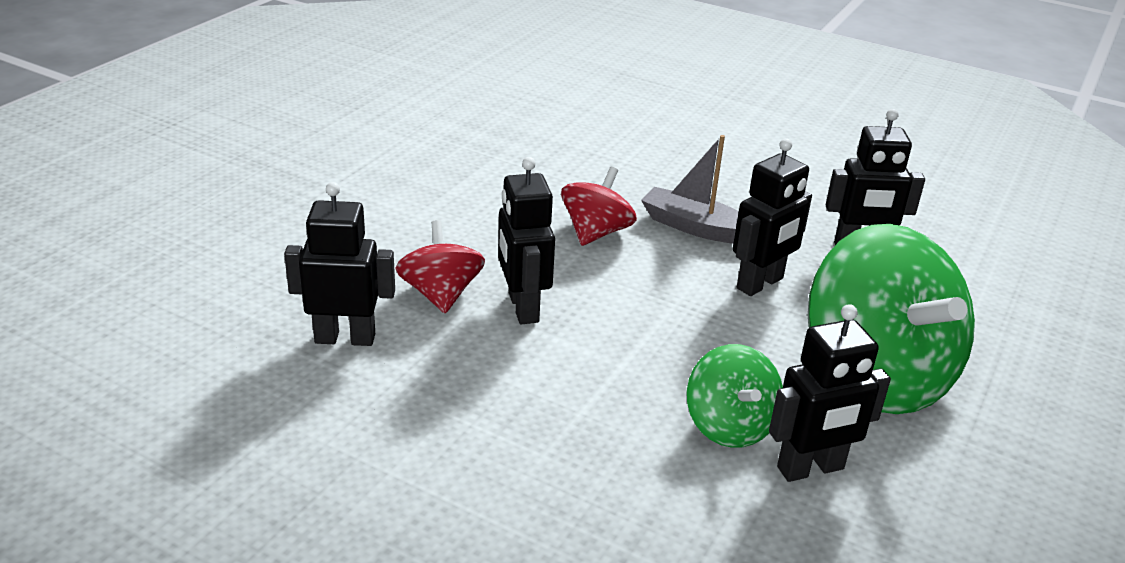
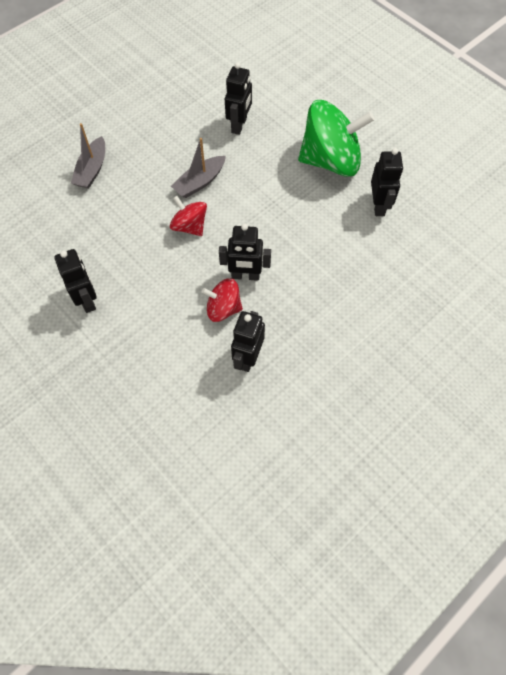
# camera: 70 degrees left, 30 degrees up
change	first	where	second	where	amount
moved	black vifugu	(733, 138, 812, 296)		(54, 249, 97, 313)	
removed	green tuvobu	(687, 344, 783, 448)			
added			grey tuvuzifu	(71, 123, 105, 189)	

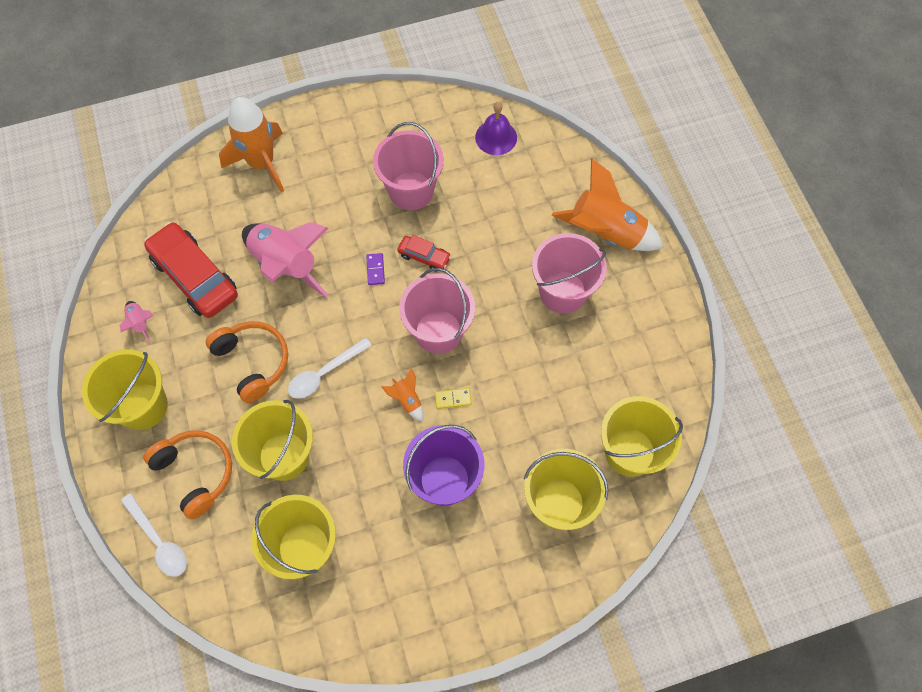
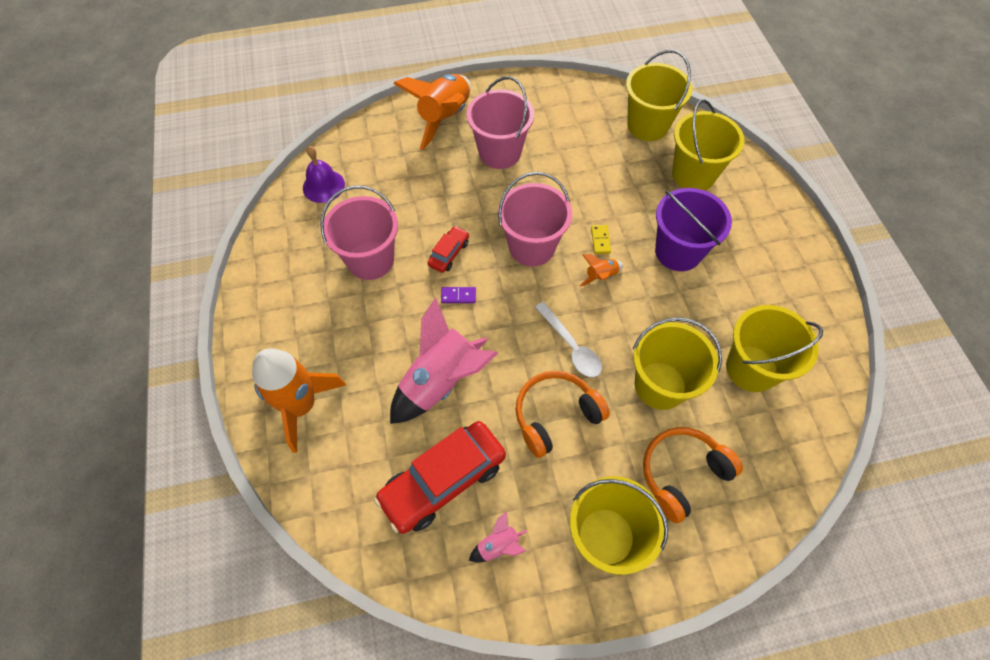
# camera: 85 degrees left, 5 degrees down
change	first	where	second	where	amount
removed	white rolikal	(121, 493, 187, 577)			

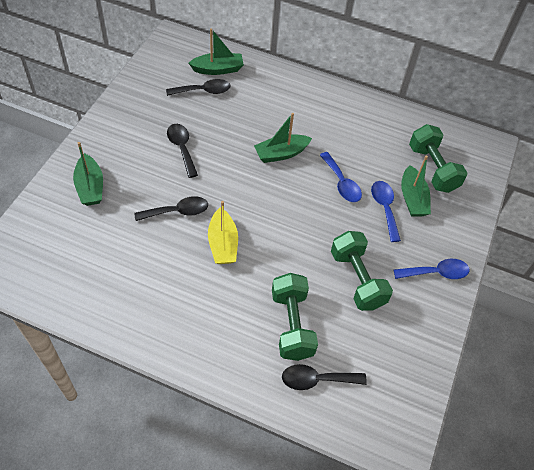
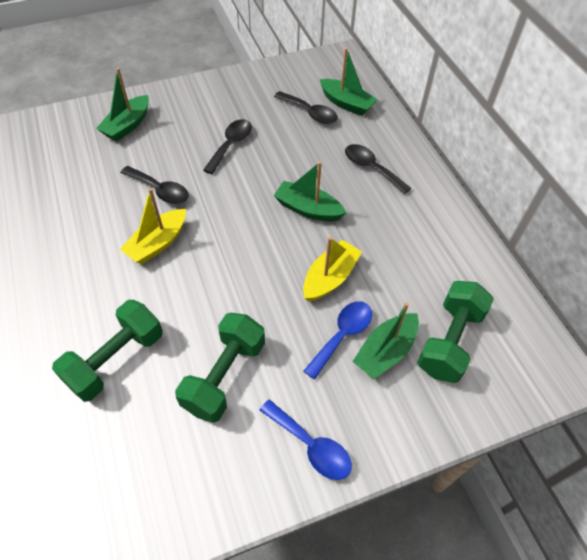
# camera: 50 degrees right, 0 degrees up
change	first	where	second	where	amount
replaced	blue rolikal	(320, 152, 362, 202)	yellow tuvuzifu	(303, 237, 362, 302)	
moved	black rolikal	(282, 364, 367, 390)		(345, 144, 411, 194)	

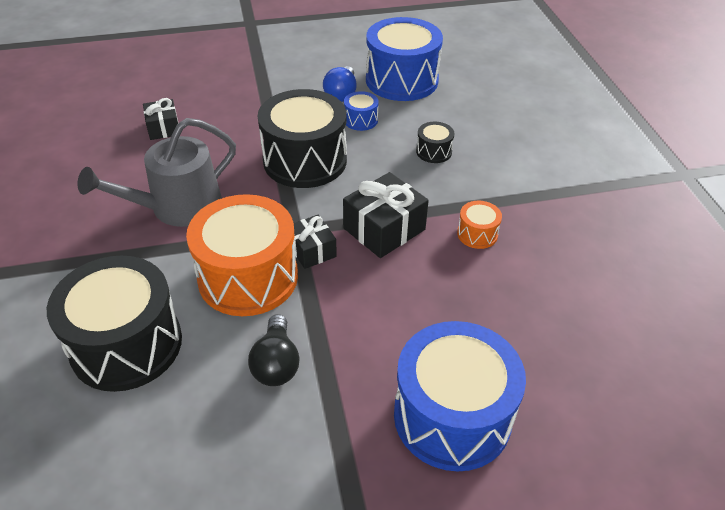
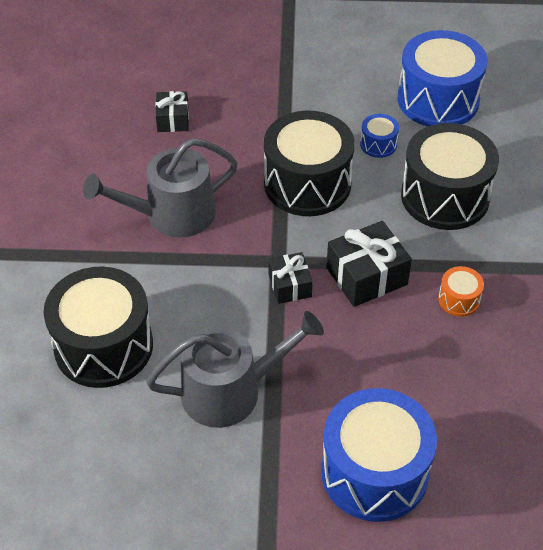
# camera: 15 degrees right, 5 degrees up
change	first	where	second	where	amount
removed	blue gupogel	(323, 66, 357, 102)			
resized	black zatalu	(416, 122, 454, 163)		(401, 123, 499, 230)	x2.30
removed	orange zatalu	(186, 194, 298, 316)			
replaced	black gupogel	(248, 314, 300, 386)	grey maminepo	(146, 311, 324, 428)	

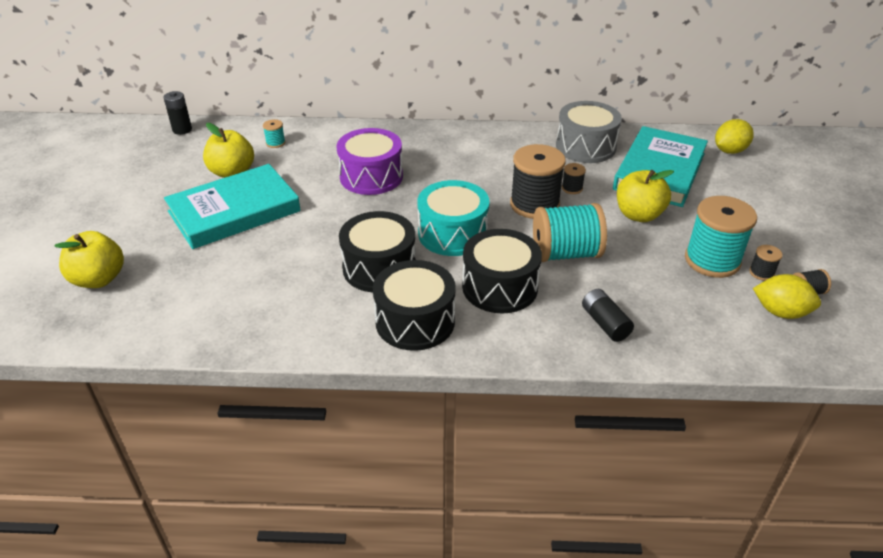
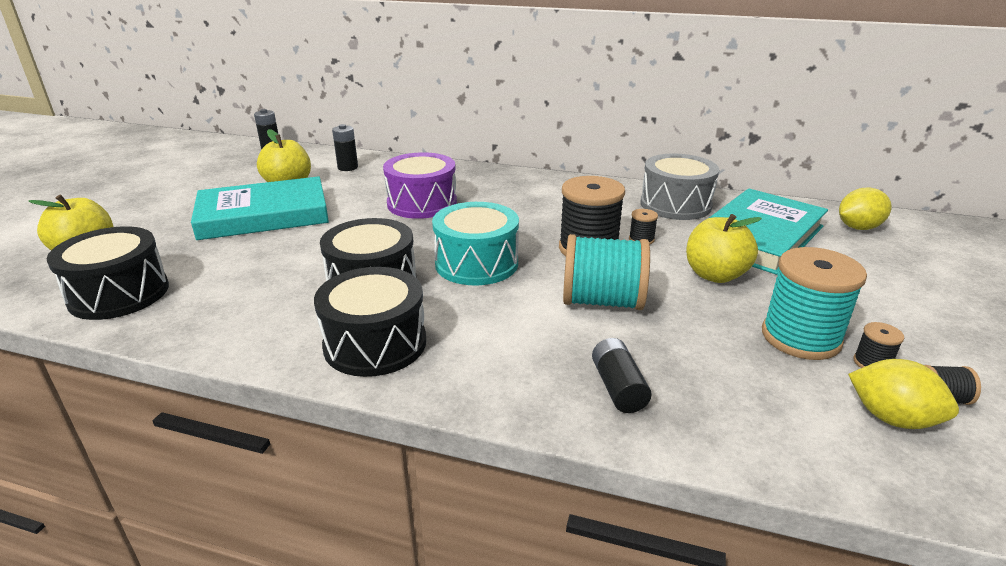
# camera: 15 degrees right, 10 degrees down
change	first	where	second	where	amount
replaced	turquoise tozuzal	(263, 119, 286, 148)	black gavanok	(332, 124, 358, 171)	
moved	black zatalu	(462, 229, 542, 313)		(46, 226, 169, 320)	

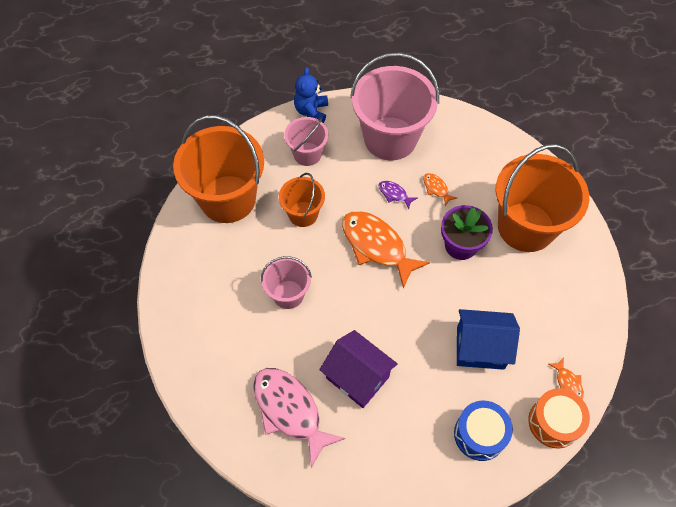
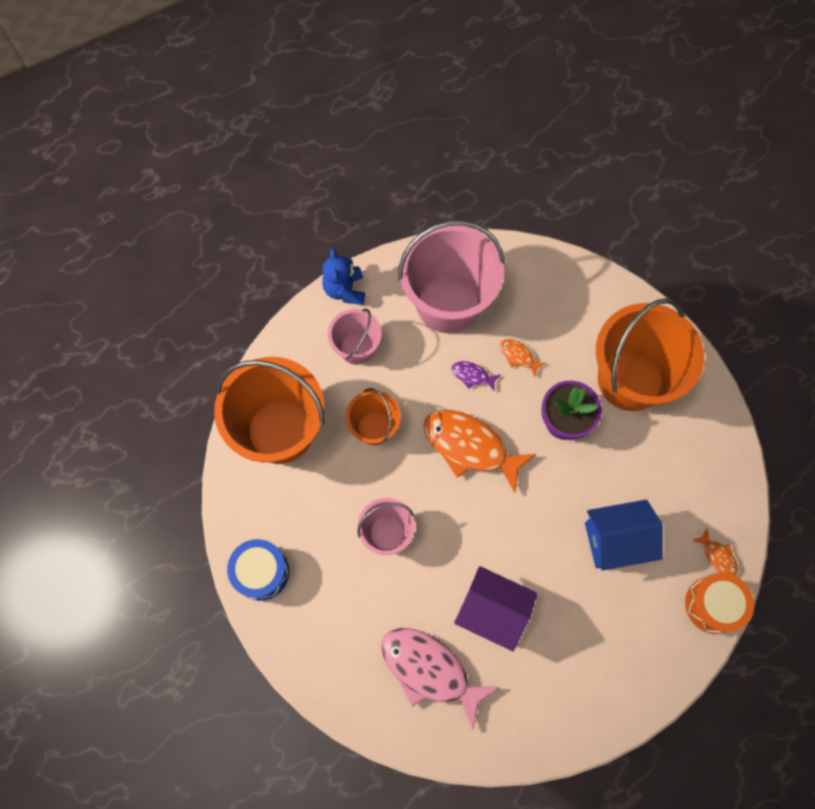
# camera: 15 degrees left, 10 degrees up
change	first	where	second	where	amount
moved	blue zatalu	(454, 401, 513, 461)		(227, 539, 289, 601)	

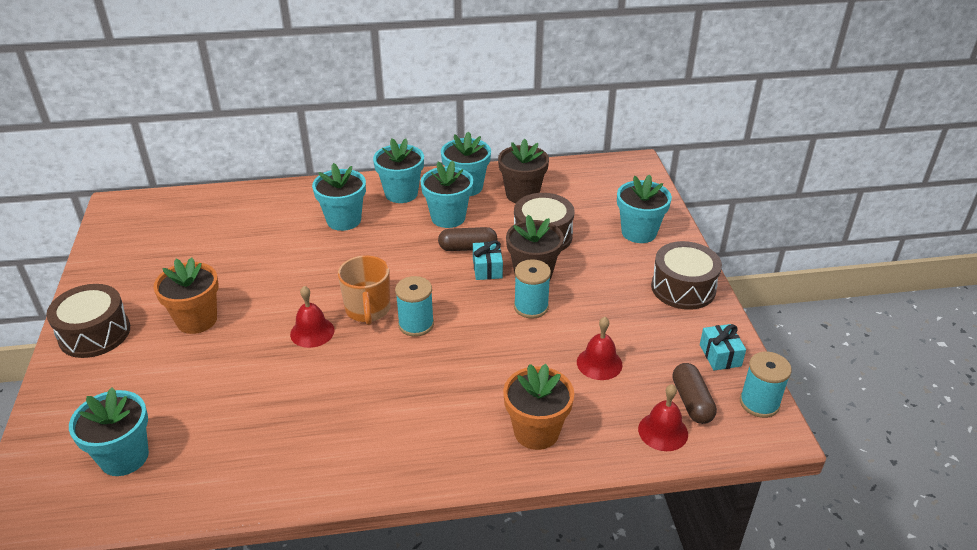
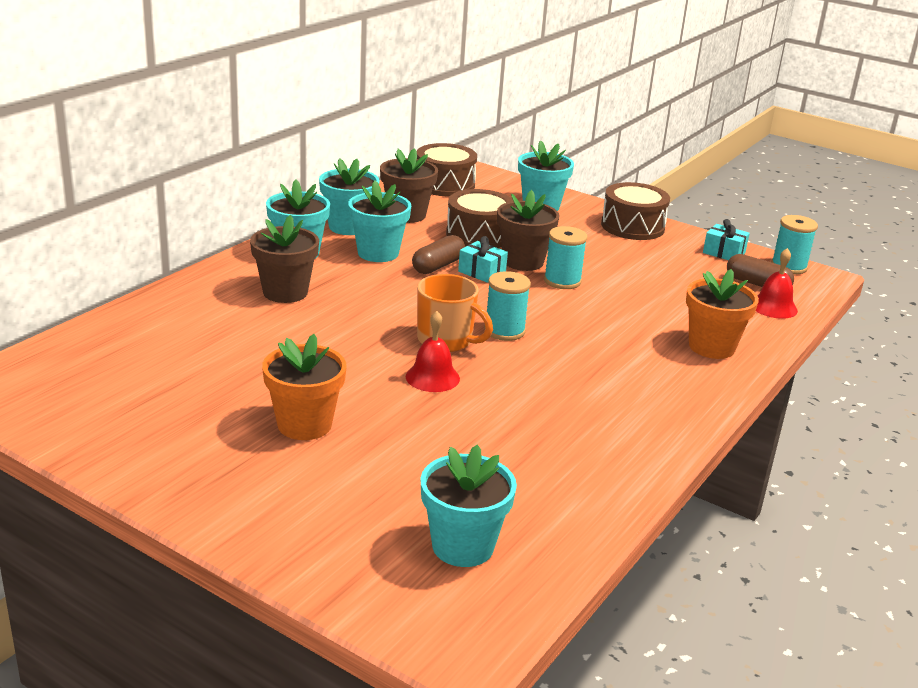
# camera: 50 degrees left, 10 degrees down
change	first	where	second	where	amount
recoloured	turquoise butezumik	(312, 163, 366, 231)	brown butezumik	(250, 215, 319, 303)	
moved	brown zatalu	(46, 284, 130, 358)		(417, 143, 477, 197)	
removed	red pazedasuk	(577, 317, 623, 380)			

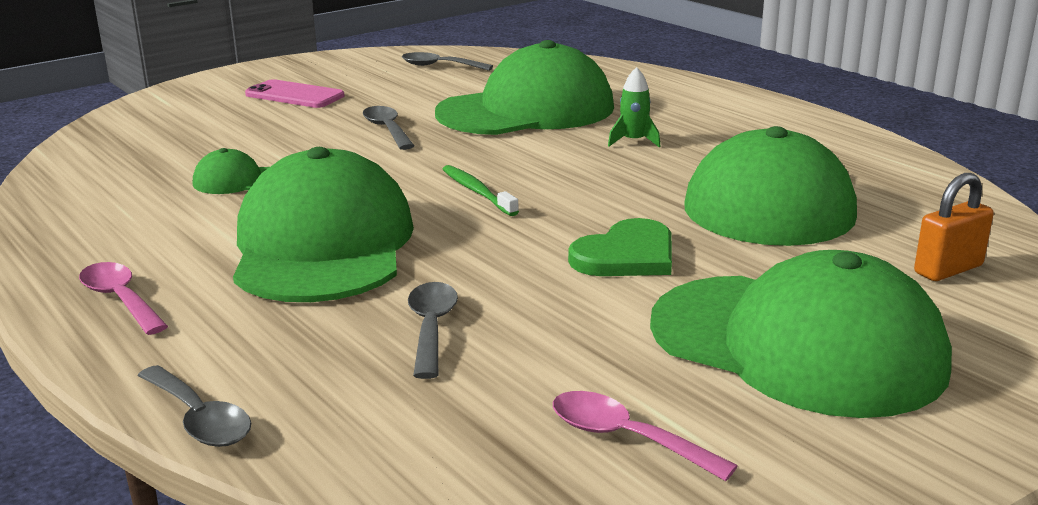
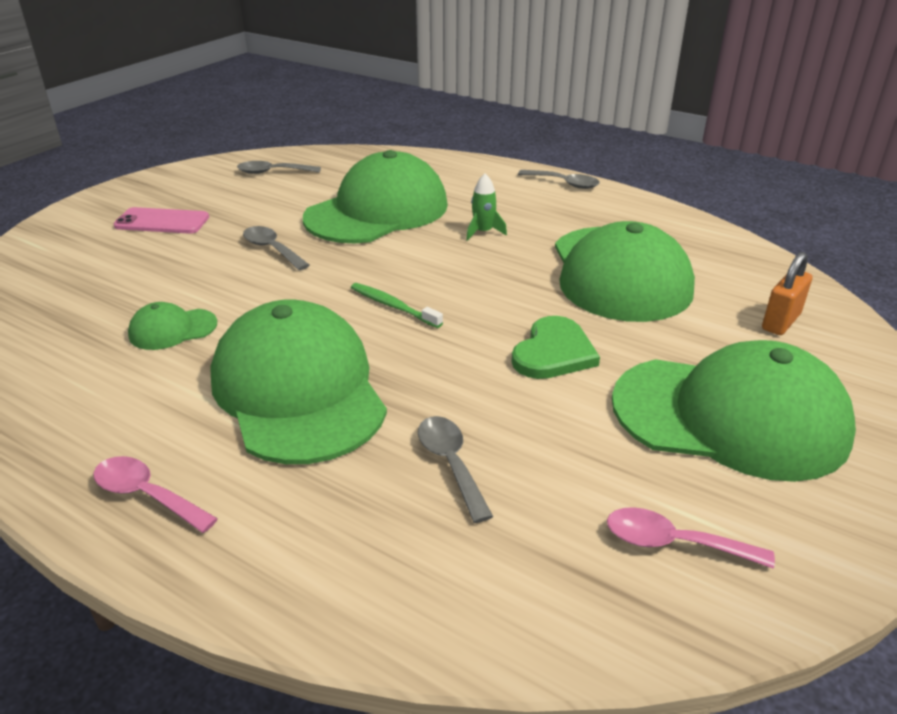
# camera: 20 degrees left, 10 degrees up
change	first	where	second	where	amount
moved	grey rolikal	(138, 365, 251, 447)		(518, 170, 600, 189)	

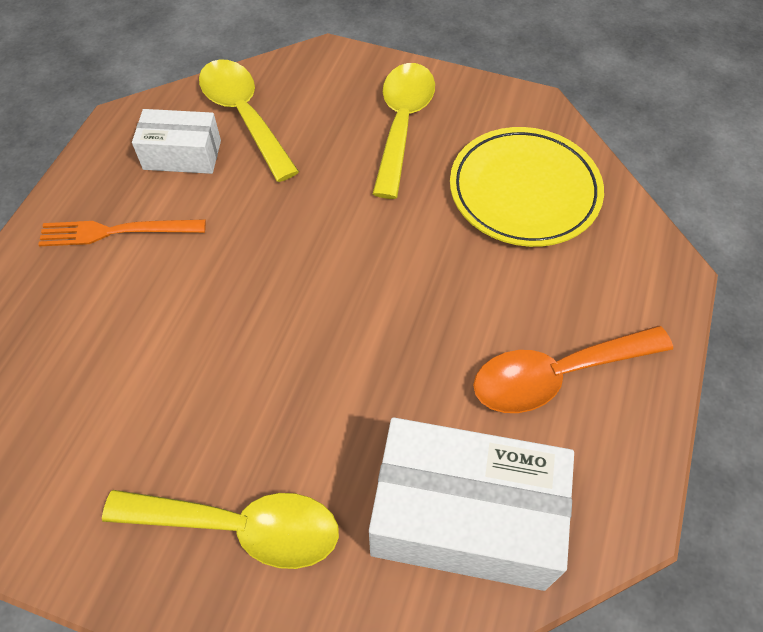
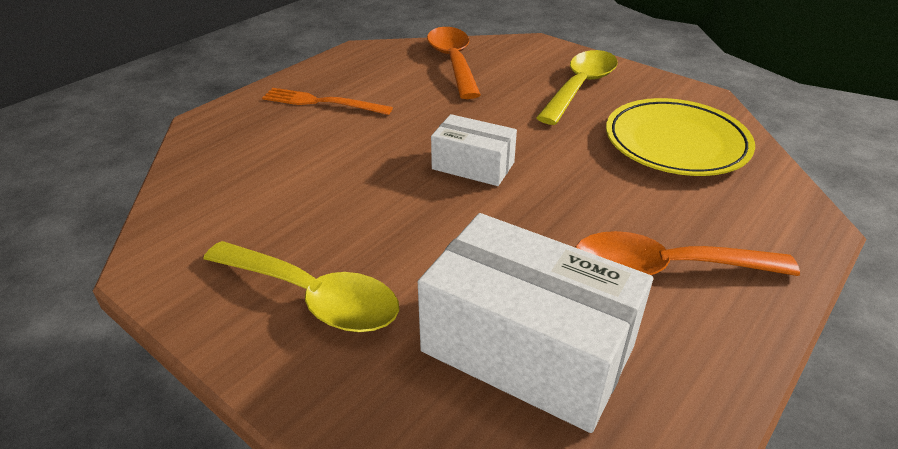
# camera: 20 degrees right, 20 degrees down
change	first	where	second	where	amount
recoloured	yellow rolikal	(199, 59, 299, 182)	orange rolikal	(427, 27, 481, 99)	
moved	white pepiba	(132, 109, 221, 174)		(431, 114, 517, 186)	

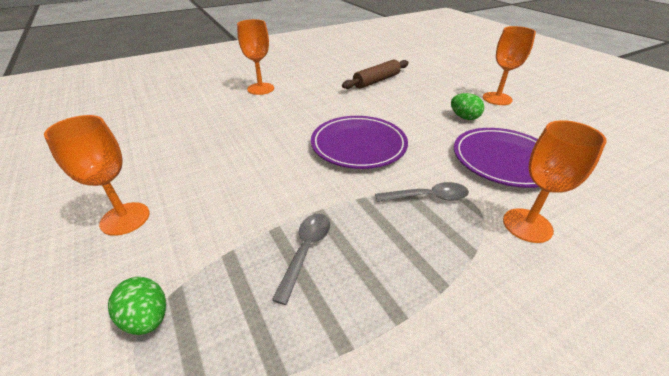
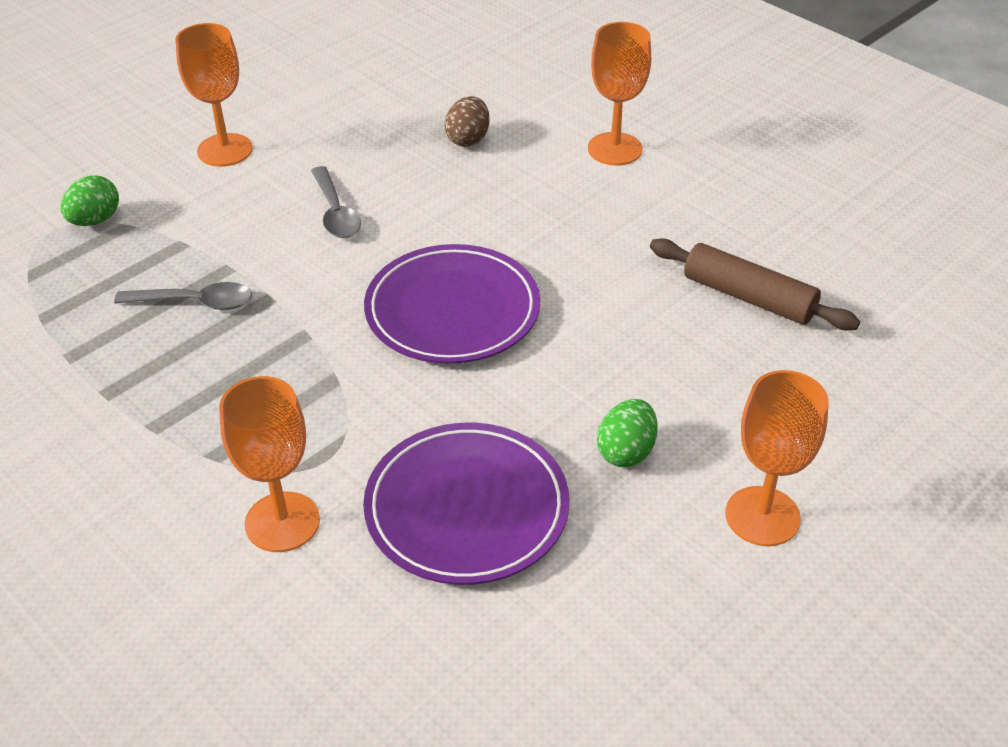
# camera: 75 degrees right, 5 degrees up
change	first	where	second	where	amount
moved	grey rolikal	(375, 182, 469, 202)		(311, 166, 361, 238)	
added			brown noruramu	(444, 96, 490, 147)	

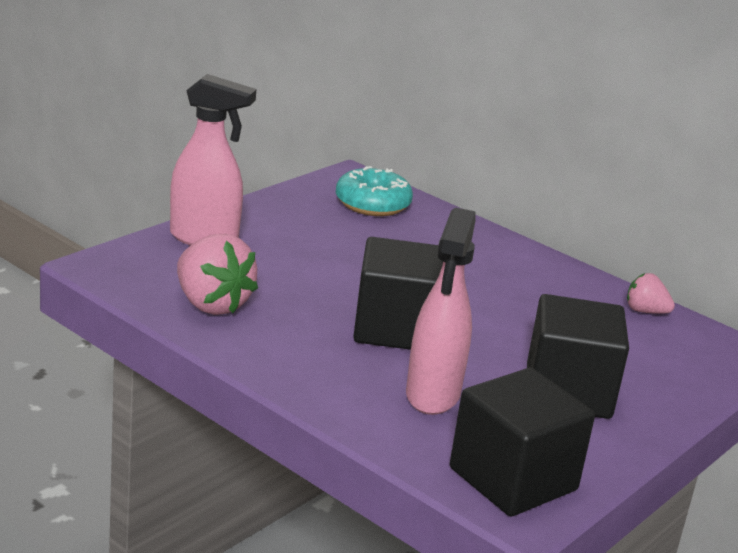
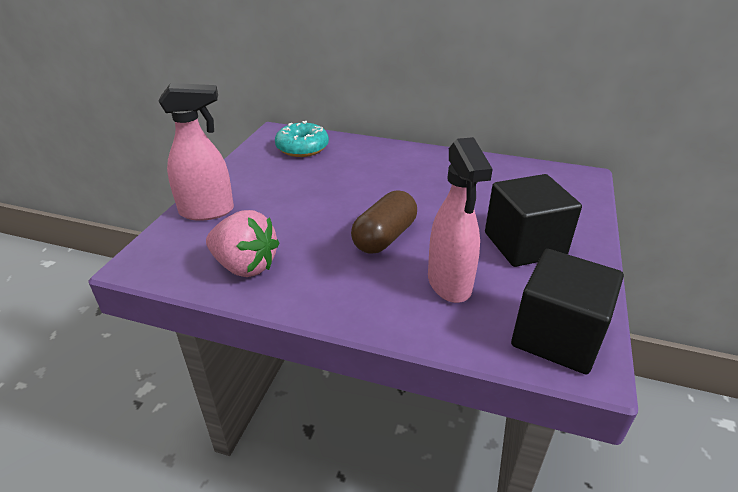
# camera: 20 degrees left, 10 degrees up
change	first	where	second	where	amount
replaced	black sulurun	(353, 237, 443, 350)	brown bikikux	(351, 190, 417, 254)	
removed	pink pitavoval	(627, 273, 675, 314)			

